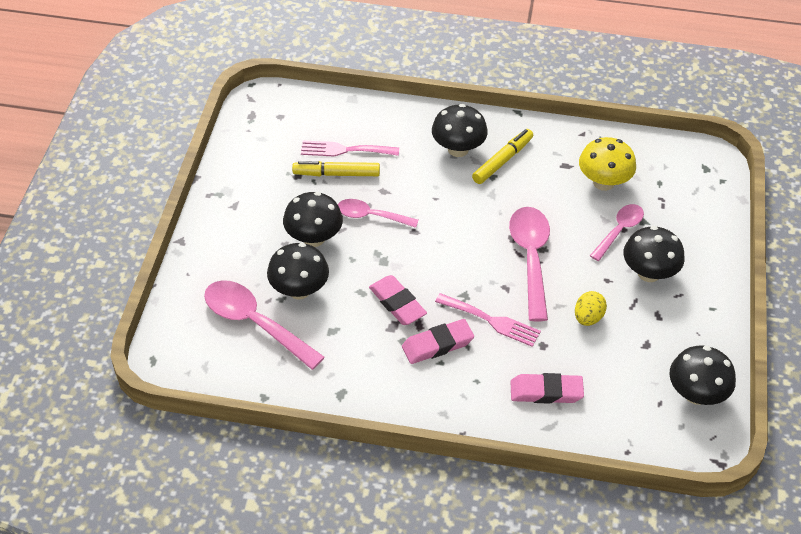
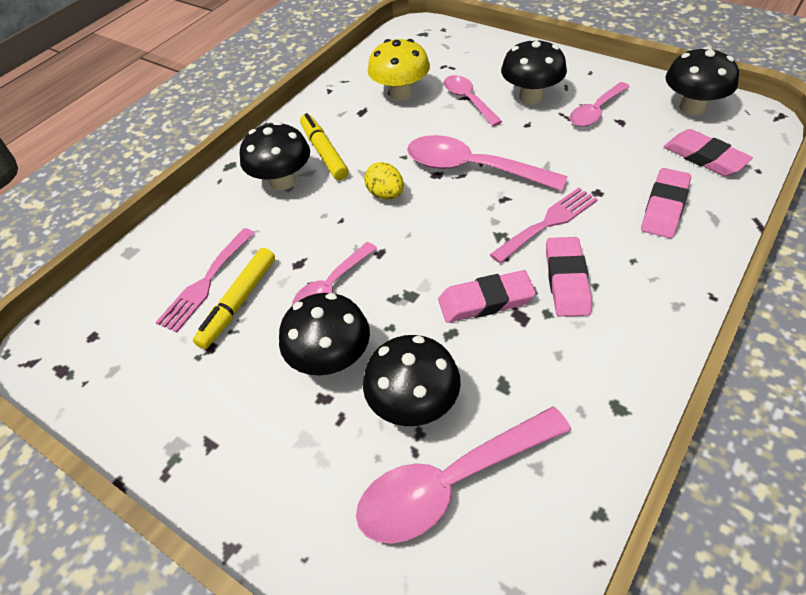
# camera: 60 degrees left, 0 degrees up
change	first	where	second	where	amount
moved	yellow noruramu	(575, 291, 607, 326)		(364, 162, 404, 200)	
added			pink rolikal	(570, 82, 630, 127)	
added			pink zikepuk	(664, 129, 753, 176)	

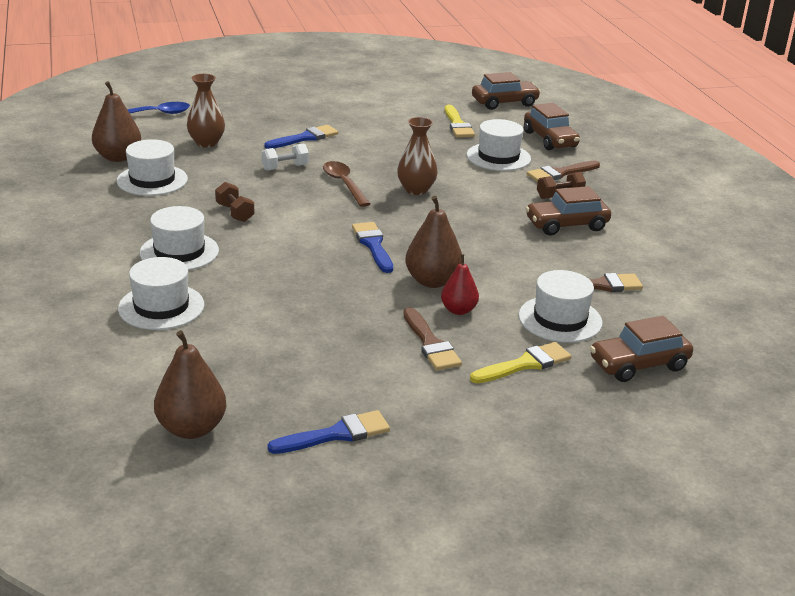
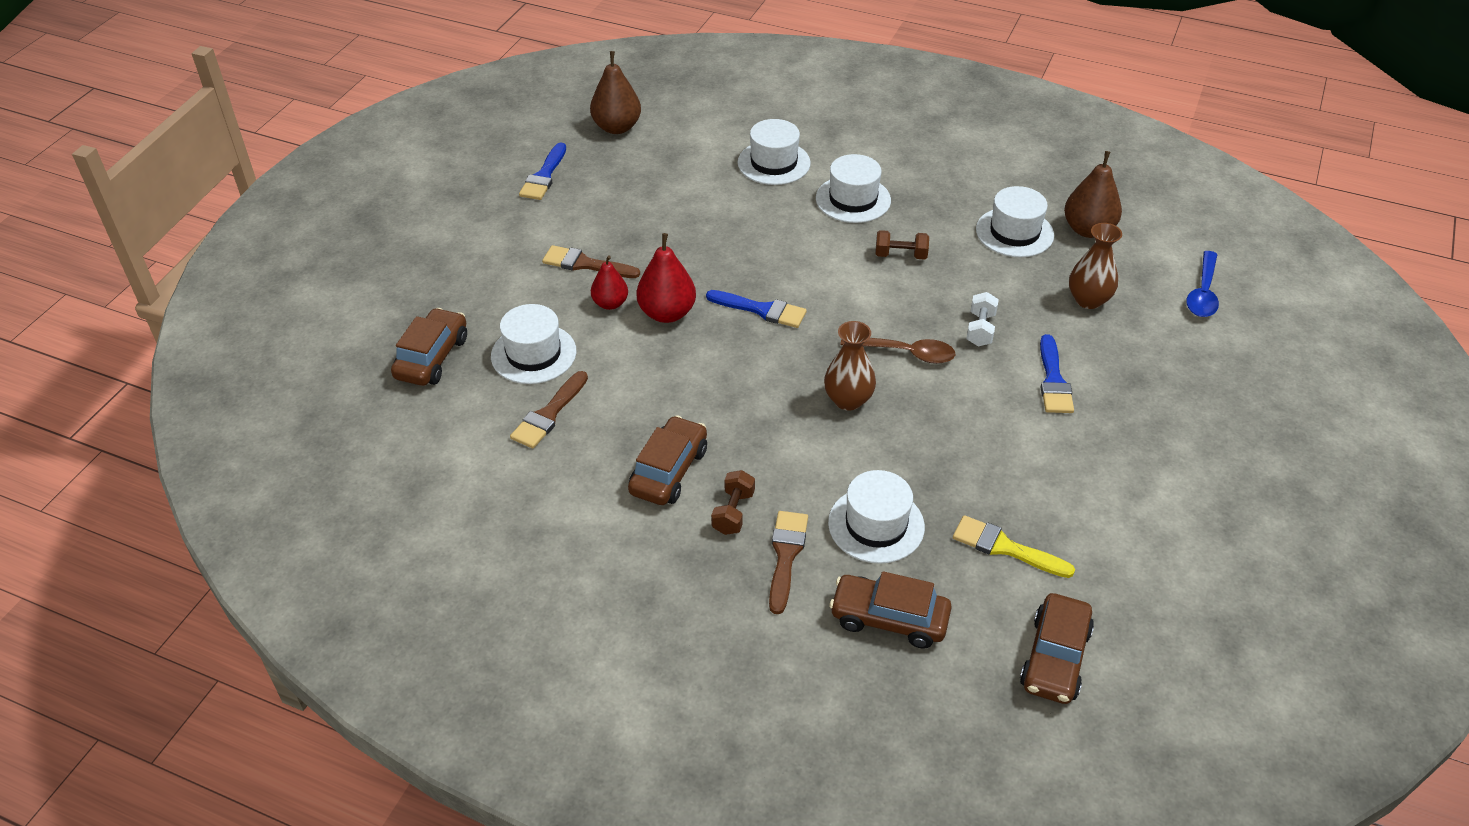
# camera: 130 degrees right, 15 degrees up
change	first	where	second	where	amount
recoloured	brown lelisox	(405, 196, 462, 288)	red lelisox	(637, 233, 696, 323)	
removed	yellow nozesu	(470, 342, 571, 383)			

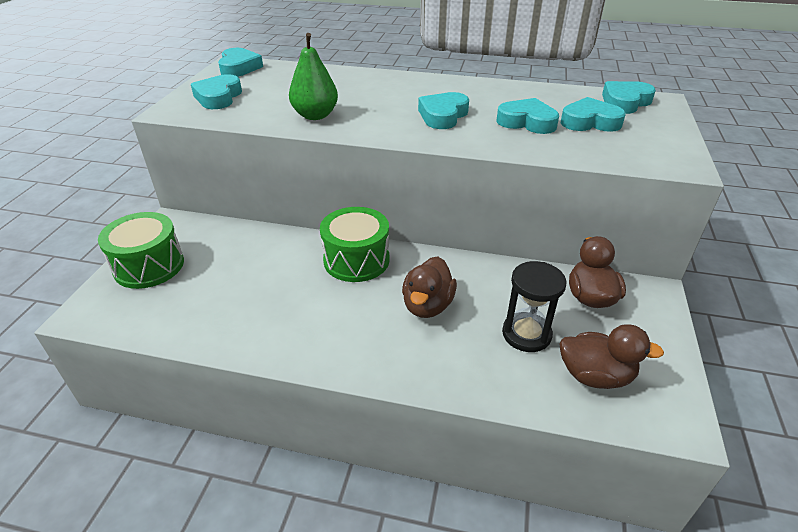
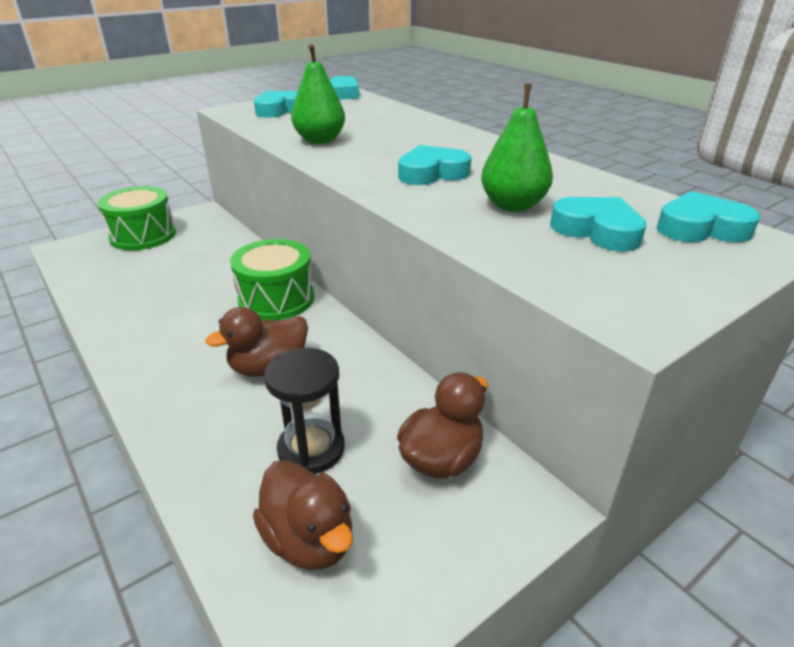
# camera: 40 degrees right, 5 degrees down
change	first	where	second	where	amount
replaced	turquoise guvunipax	(496, 98, 559, 134)	green lelisox	(481, 83, 553, 212)	

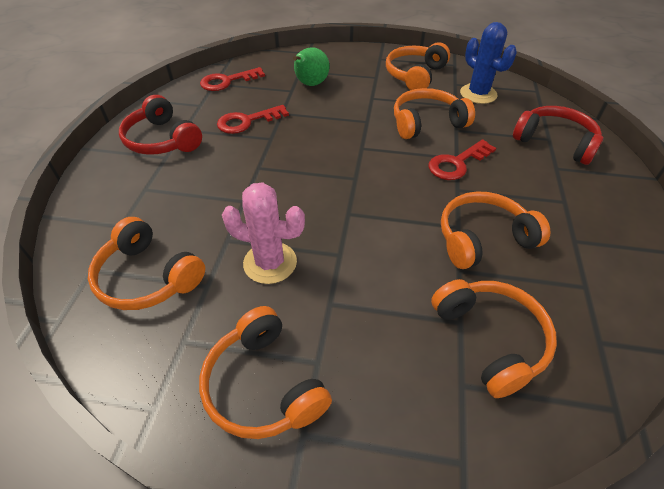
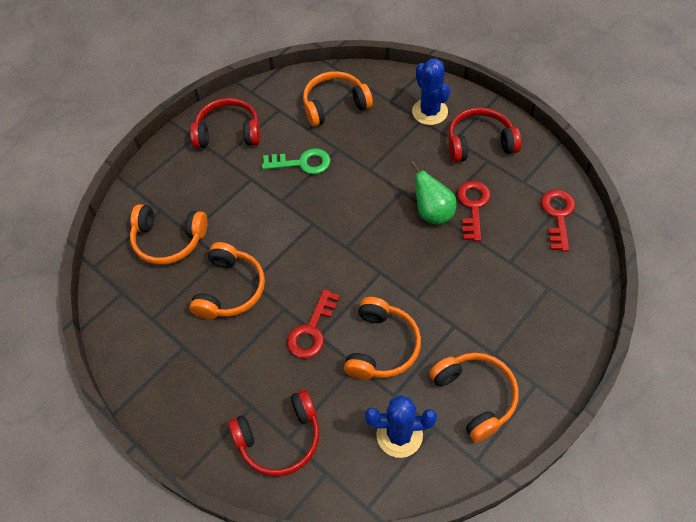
# camera: 125 degrees right, 10 degrees up
change	first	where	second	where	amount
moved	green lelisox	(293, 47, 330, 86)		(411, 161, 457, 225)	
turned	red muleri	(429, 139, 496, 180)		(287, 289, 340, 359)	150 degrees counterclockwise
replaced	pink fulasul	(222, 182, 305, 284)	green muleri	(262, 148, 330, 174)	
recoloured	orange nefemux	(199, 306, 332, 439)	red nefemux	(190, 98, 261, 148)	
added			blue fulasul	(412, 58, 450, 125)	

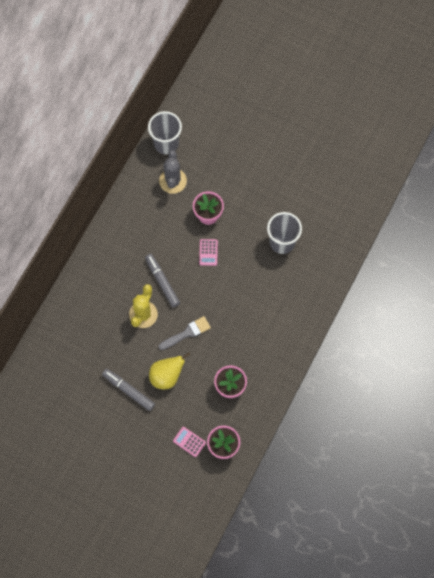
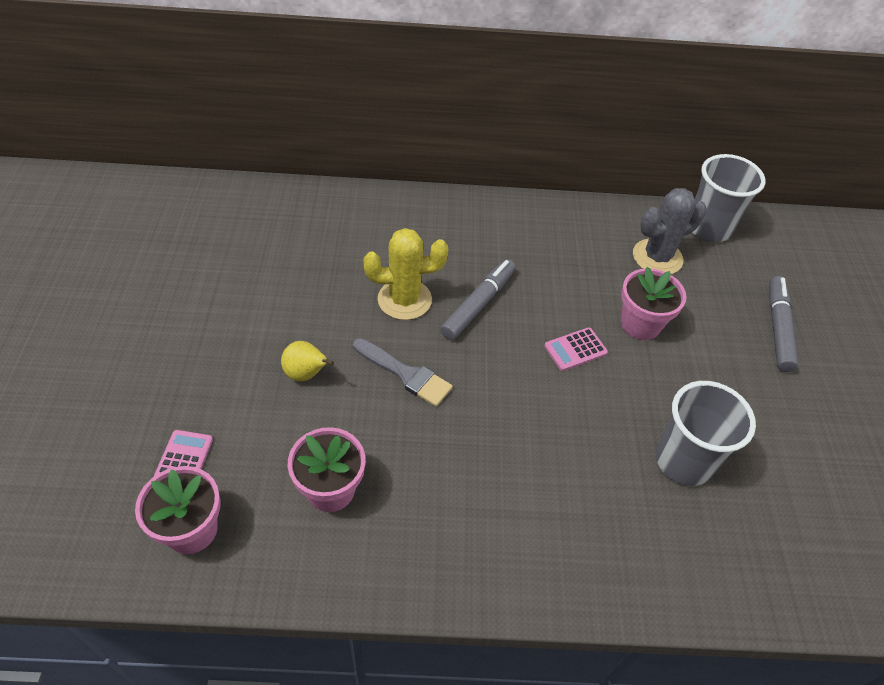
# camera: 60 degrees right, 20 degrees down
change	first	where	second	where	amount
resized	yellow lelisox	(149, 352, 191, 389)		(281, 341, 334, 381)	x0.65
moved	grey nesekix	(102, 369, 155, 411)		(769, 276, 798, 372)	

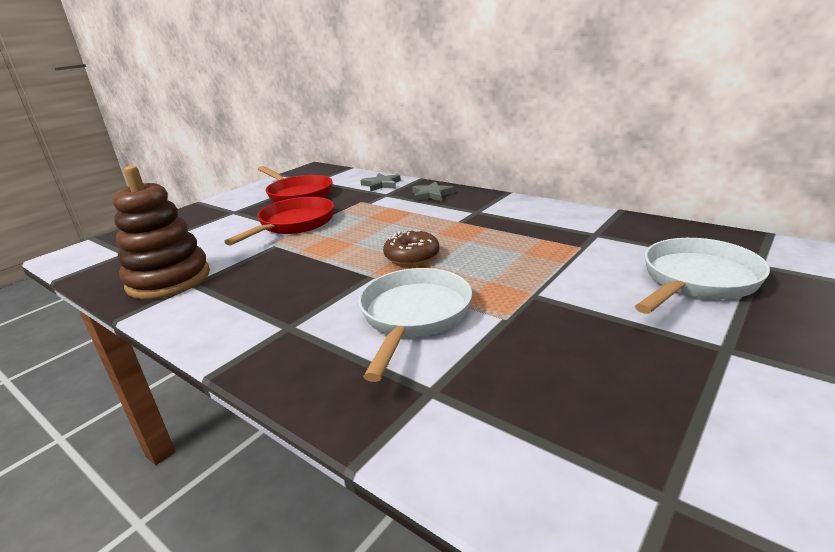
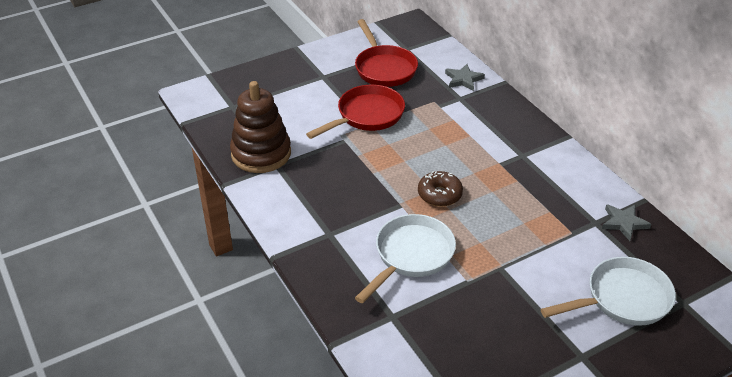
# camera: 20 degrees right, 15 degrees up
change	first	where	second	where	amount
moved	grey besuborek	(412, 181, 455, 201)		(602, 204, 651, 241)	

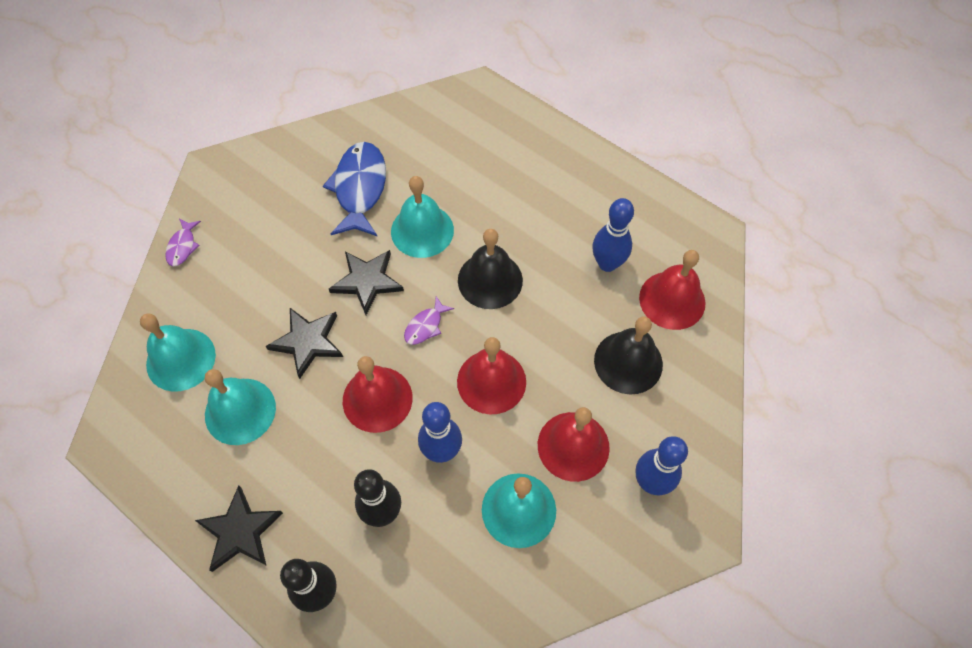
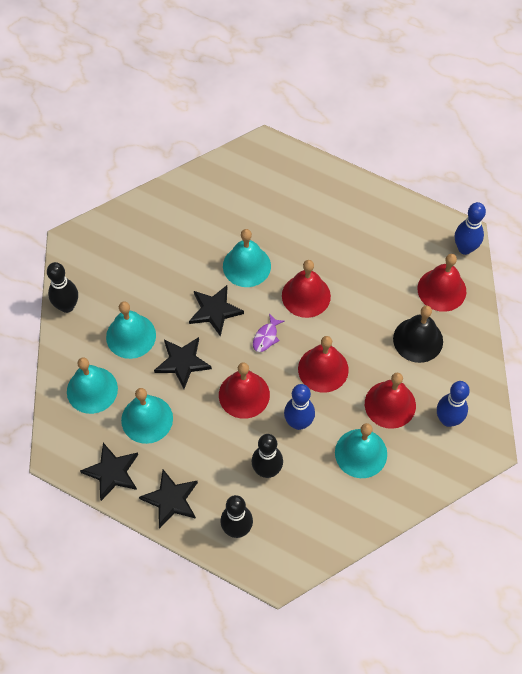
# camera: 10 degrees left, 0 degrees up
change	first	where	second	where	amount
removed	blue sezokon	(323, 142, 386, 237)			
moved	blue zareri	(592, 198, 634, 272)		(455, 202, 486, 255)	
replaced	purple sezokon	(166, 219, 201, 266)	black zareri	(47, 262, 78, 313)	
recoloured	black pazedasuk	(458, 229, 523, 309)	red pazedasuk	(282, 260, 331, 318)	
added			turquoise pazedasuk	(106, 301, 156, 359)	
added			black besuborek	(80, 443, 138, 501)	

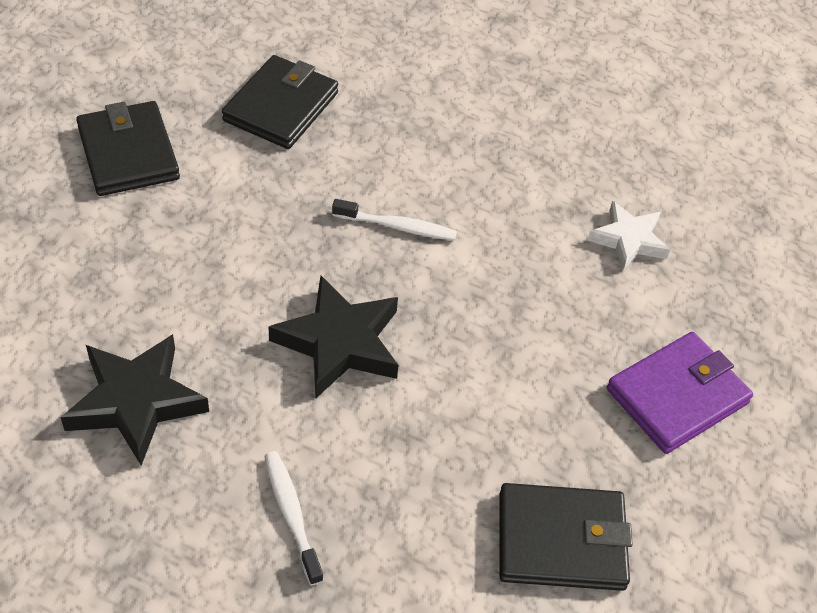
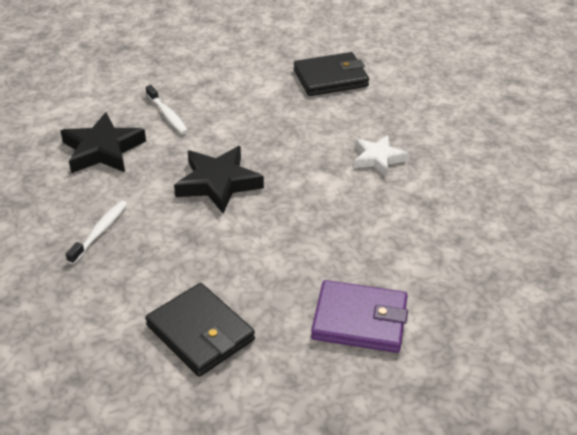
# camera: 50 degrees right, 10 degrees down
change	first	where	second	where	amount
removed	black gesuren	(76, 101, 180, 196)			
moved	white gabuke	(332, 199, 457, 241)		(146, 85, 188, 134)	
moved	white besuborek	(587, 201, 670, 271)		(354, 135, 408, 177)	

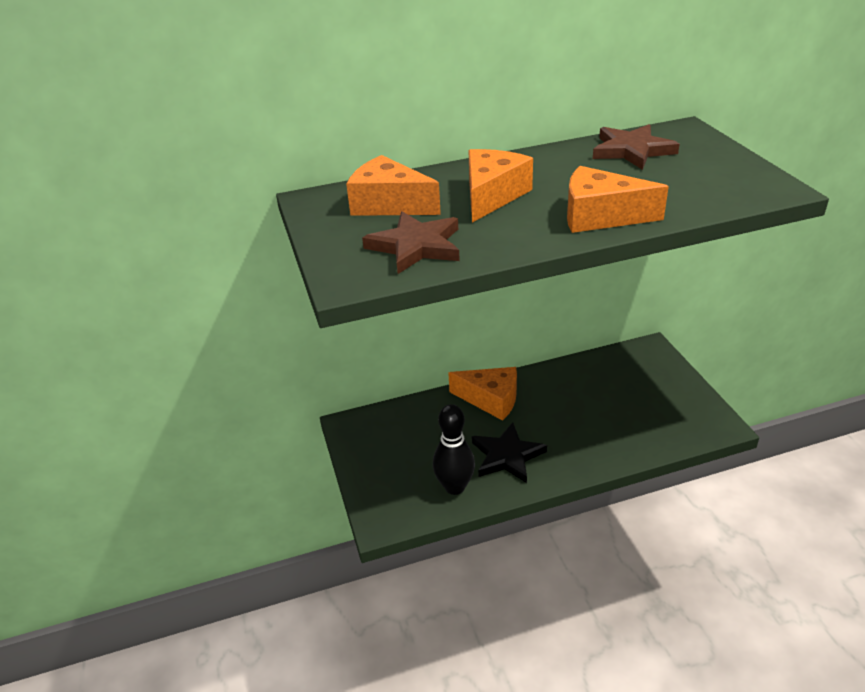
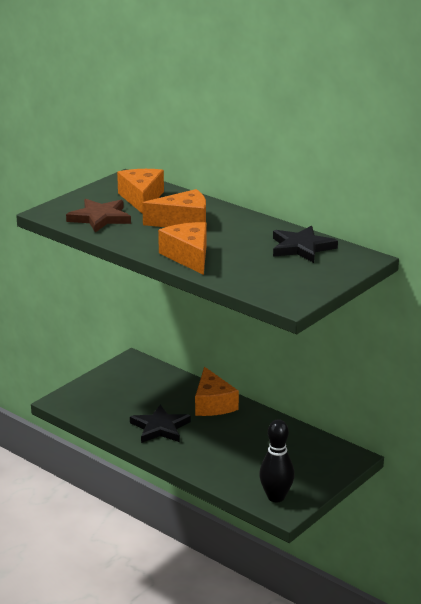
# camera: 55 degrees right, 10 degrees down
change	first	where	second	where	amount
recoloured	brown besuborek	(593, 124, 680, 170)	black besuborek	(273, 226, 338, 263)	
moved	black zareri	(433, 404, 475, 495)		(259, 419, 295, 502)	

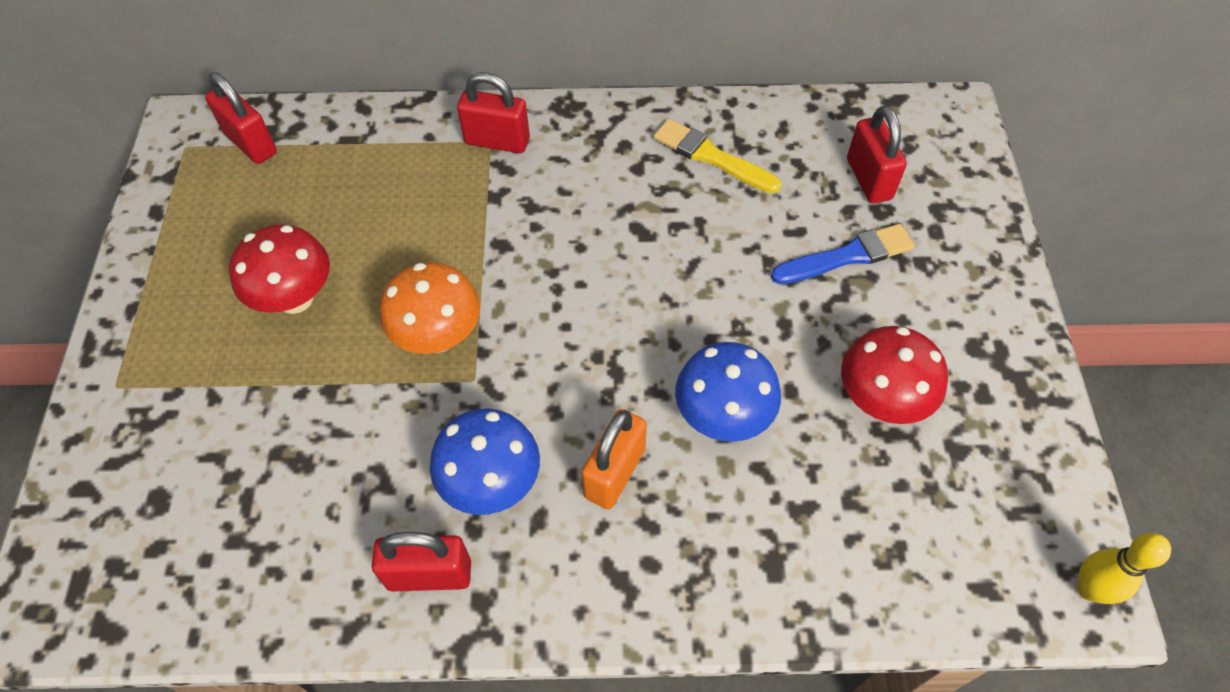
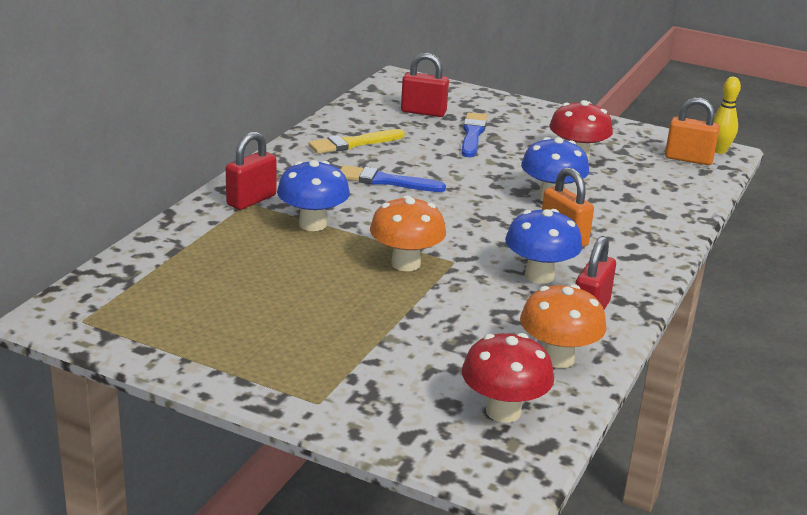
# camera: 65 degrees left, 30 degrees down
change	first	where	second	where	amount
removed	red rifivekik	(205, 72, 277, 164)			
moved	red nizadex	(229, 225, 330, 314)		(462, 333, 554, 423)	
added			orange rifivekik	(665, 97, 720, 165)	
added			blue nizadex	(277, 160, 350, 231)	
added			blue nozesu	(341, 165, 446, 192)	
added			orange nizadex	(520, 284, 607, 368)	

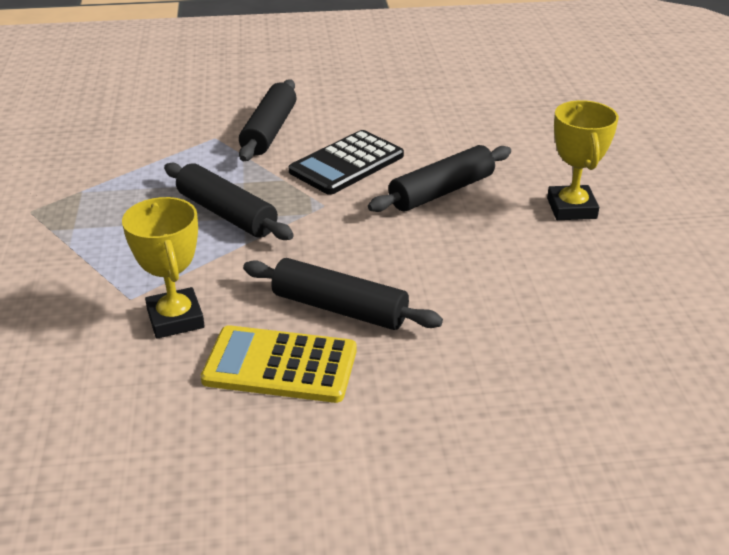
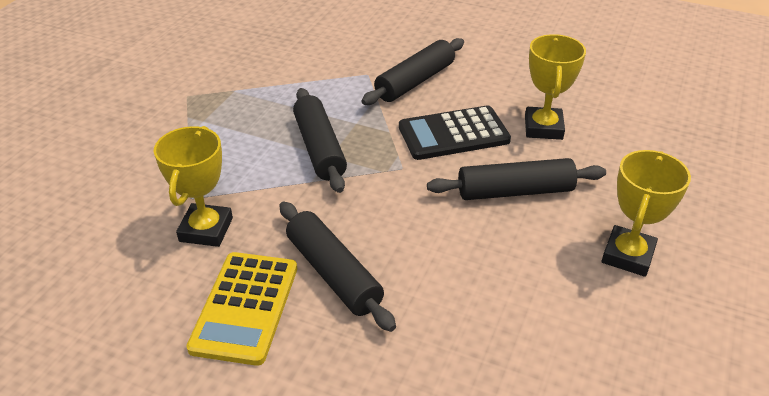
# camera: 30 degrees right, 5 degrees up
change	first	where	second	where	amount
turned	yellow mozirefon	(201, 325, 357, 403)		(186, 252, 297, 366)	120 degrees counterclockwise
added			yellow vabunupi	(525, 34, 586, 140)	

